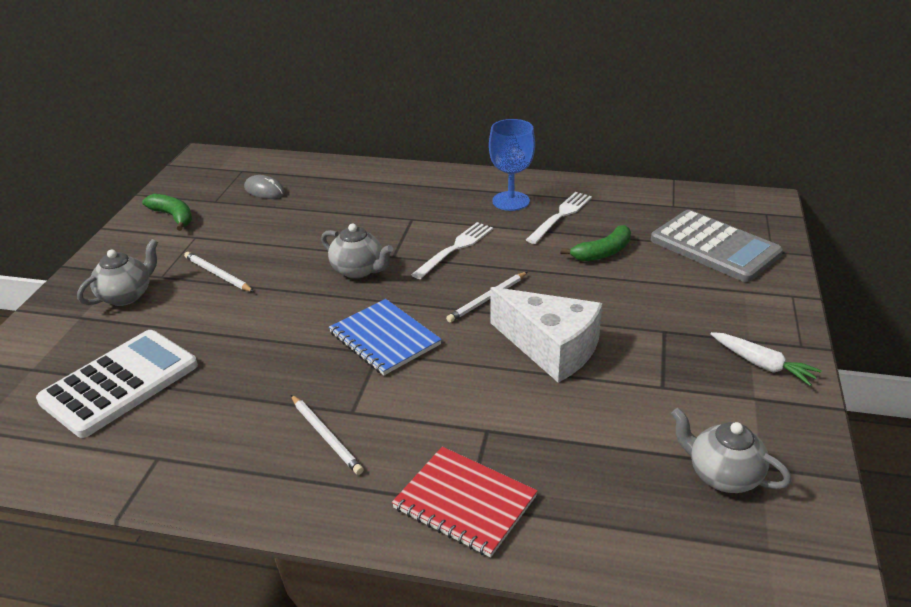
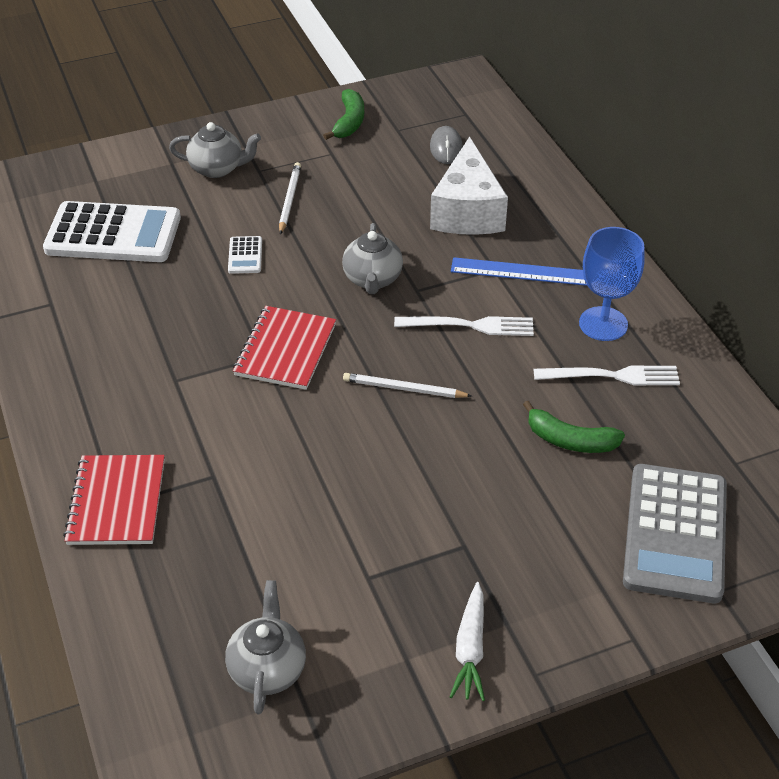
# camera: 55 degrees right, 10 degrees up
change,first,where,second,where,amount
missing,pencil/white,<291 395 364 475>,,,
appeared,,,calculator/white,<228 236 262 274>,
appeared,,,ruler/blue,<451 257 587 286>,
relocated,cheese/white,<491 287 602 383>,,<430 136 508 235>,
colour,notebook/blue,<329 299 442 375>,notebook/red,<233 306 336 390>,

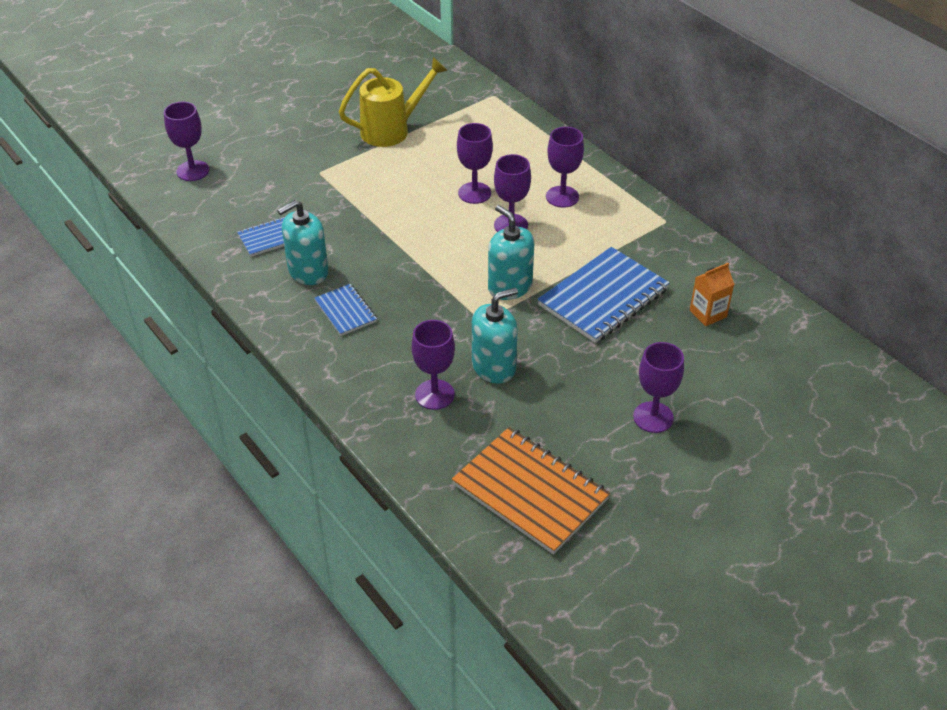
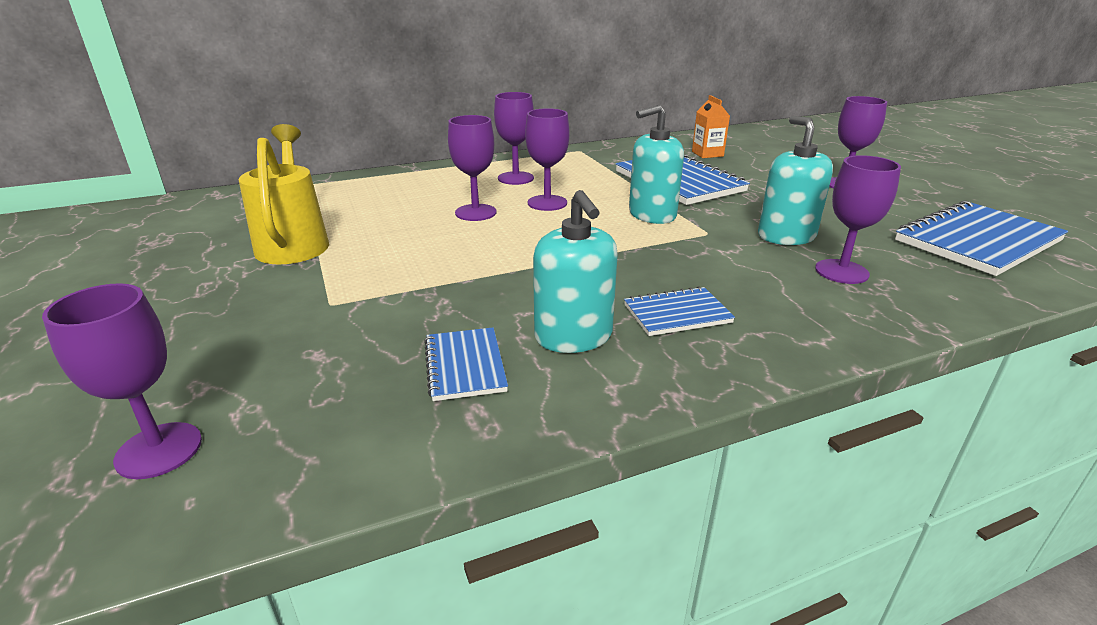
# camera: 75 degrees left, 15 degrees down
change,first,where,second,where,amount
colour,notebook/orange,<452 427 610 555>,notebook/blue,<895 200 1068 276>,

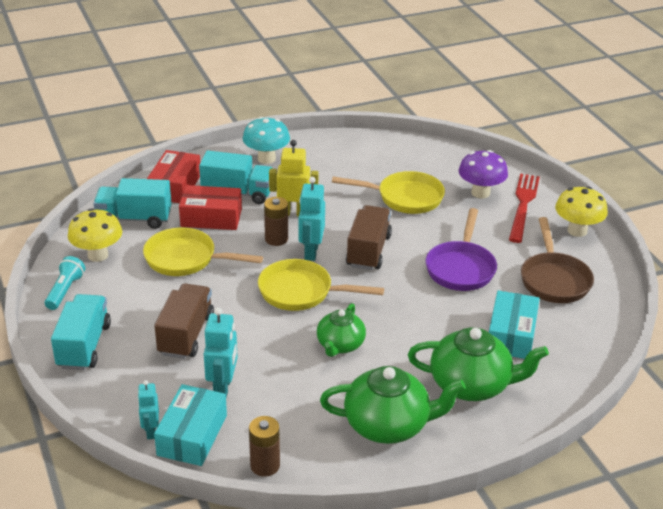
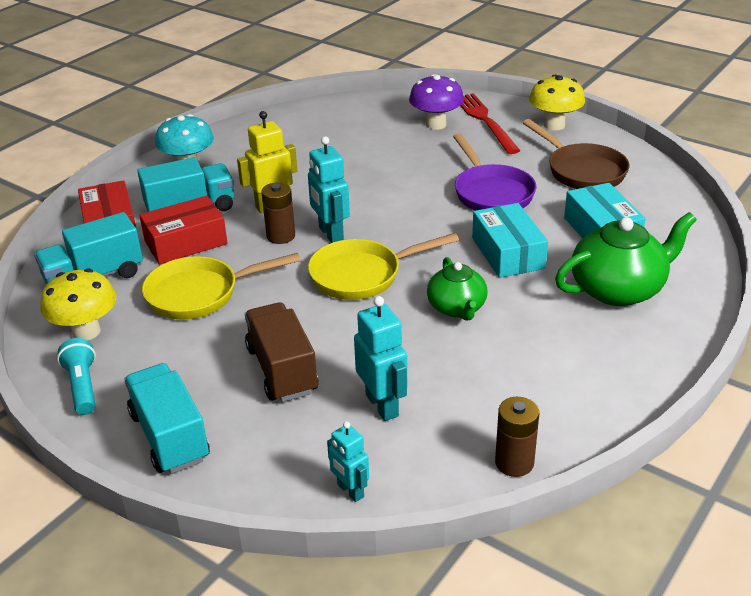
# camera: 30 degrees left, 0 degrees up
change,first,where,second,where,amount
missing,teapot/green,<320 366 466 444>,,,
missing,pan/yellow,<332 171 445 214>,,,
missing,truck/brown,<346 205 392 270>,,,
relocated,box/turquoise,<154 384 227 466>,,<472 203 548 278>,

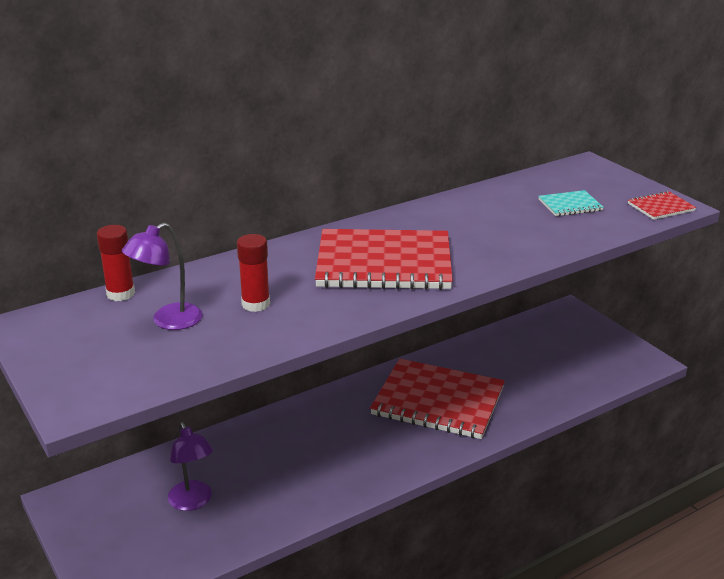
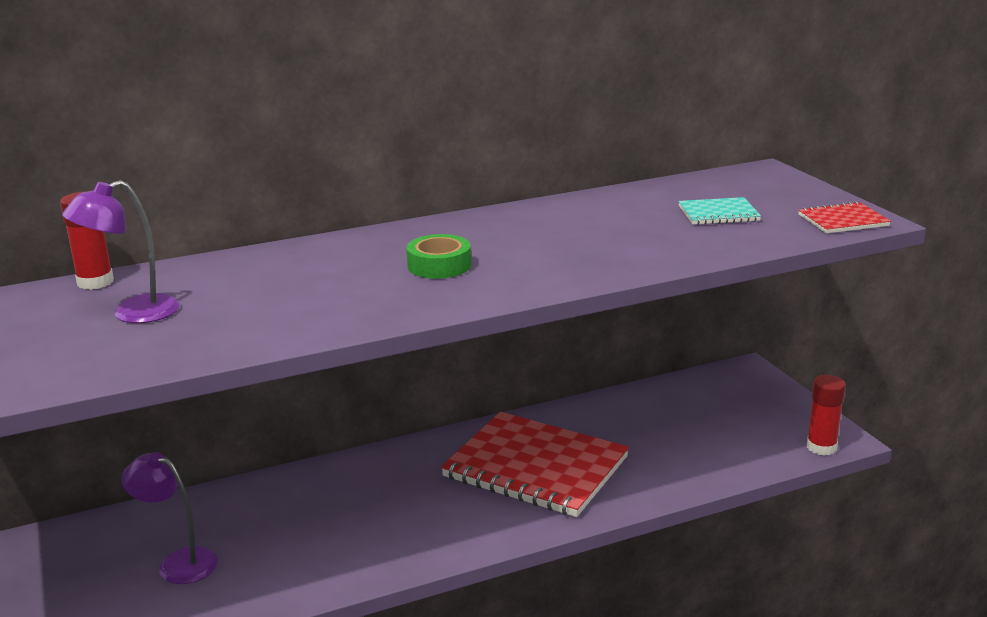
# camera: 10 degrees right, 5 degrees down
change,first,where,second,where,amount
relocated,glue stick/red,<237 234 270 312>,,<807 375 846 456>,
exchanged,notebook/red,<315 229 453 290>,tape/green,<407 234 471 279>,
spun,lamp/purple,<168 422 213 511>,,<122 452 218 584>,135 degrees clockwise

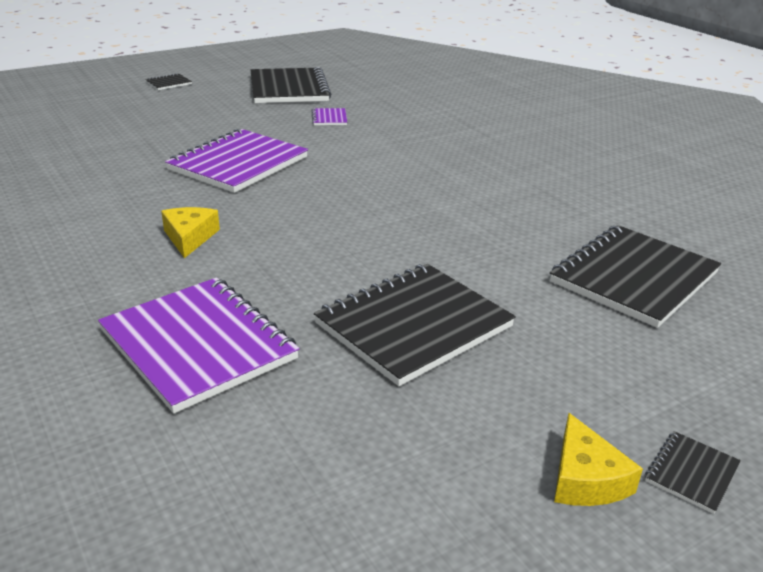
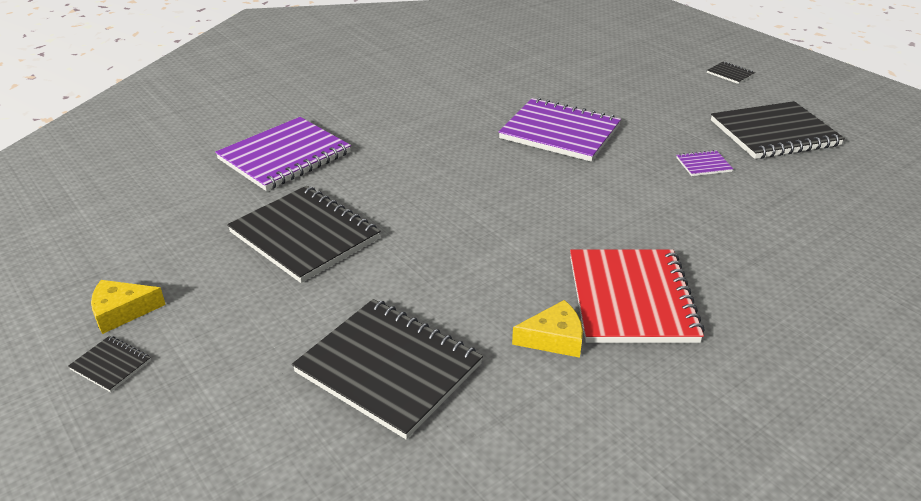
# camera: 85 degrees right, 5 degrees up
change,first,where,second,where,amount
appeared,,,notebook/red,<570 250 705 343>,
relocated,cheese/yellow,<161 207 220 258>,,<512 300 583 358>,

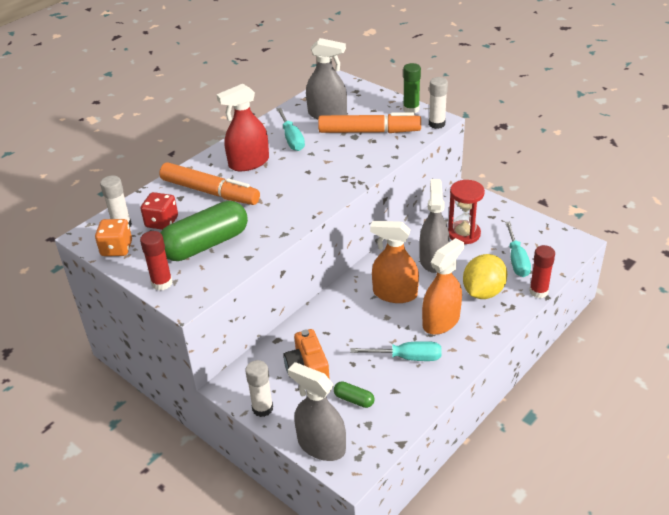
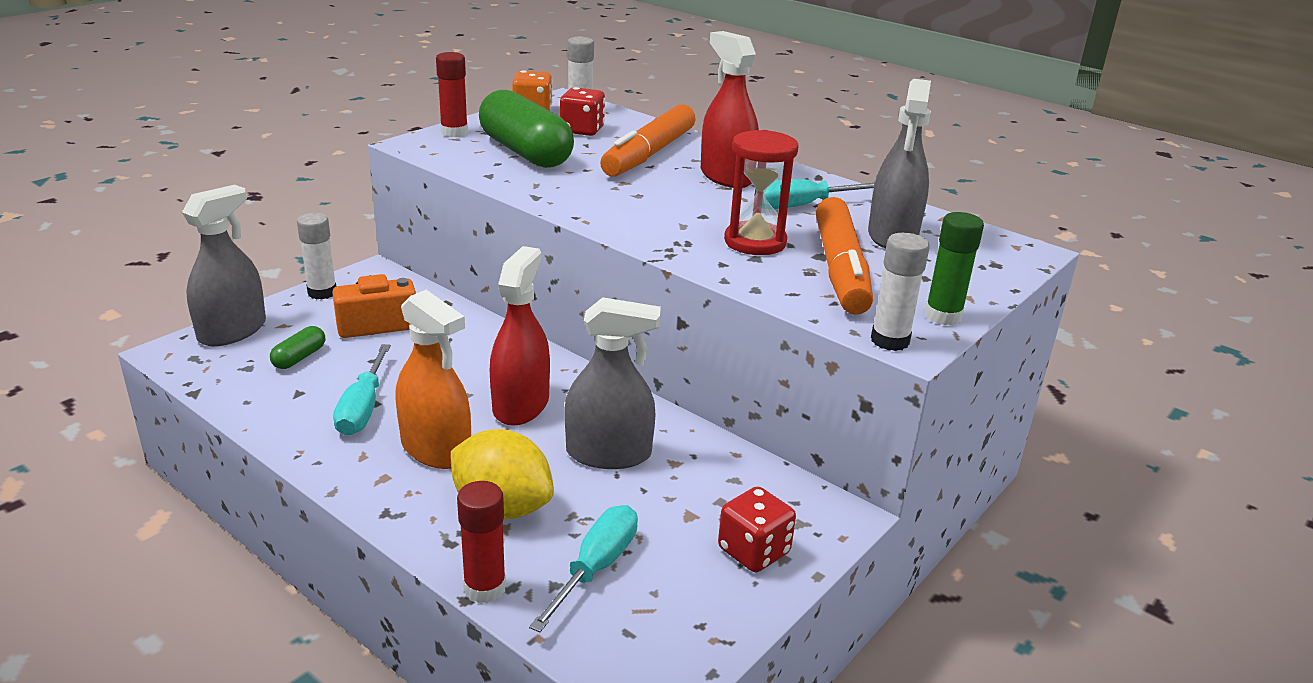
# camera: 85 degrees right, 10 degrees down
change,first,where,second,where,amount
appeared,,,dice/red,<718 486 796 572>,
relocated,hourglass/red,<448 180 485 244>,,<724 130 799 255>,
colour,spray bottle/orange,<370 221 419 303>,spray bottle/red,<490 246 550 426>,
spun,screwdriver/turquoise,<505 222 531 277>,,<529 505 638 632>,120 degrees clockwise

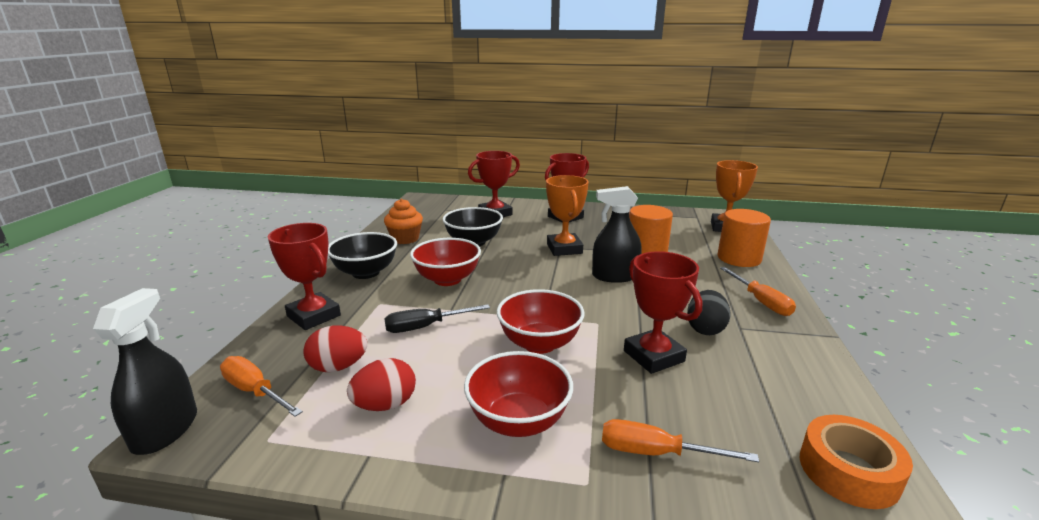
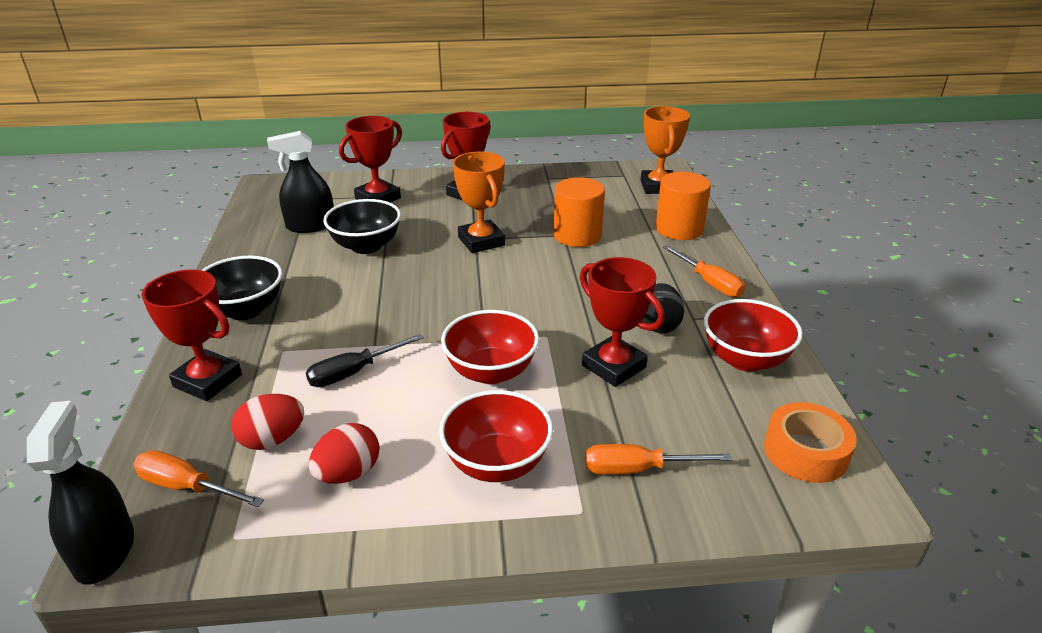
# camera: 15 degrees left, 10 degrees up
change,first,where,second,where,amount
missing,cupcake/orange,<384 199 423 244>,,,
relocated,bowl/red,<410 238 481 286>,,<704 299 803 372>,
relocated,spray bottle/black,<592 186 642 283>,,<267 131 334 233>,

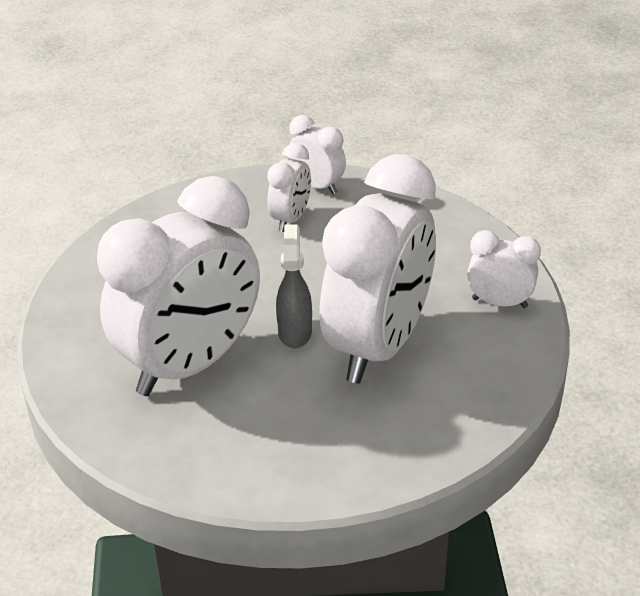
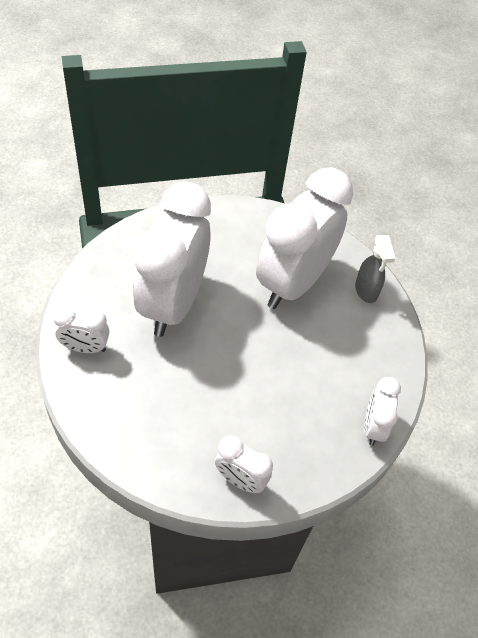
# camera: 165 degrees right, 15 degrees up
change,first,where,second,where,amount
relocated,clock/white,<267 143 311 232>,,<364 377 401 446>,
relocated,spray bottle/grey,<276 224 312 348>,,<355 235 396 303>,

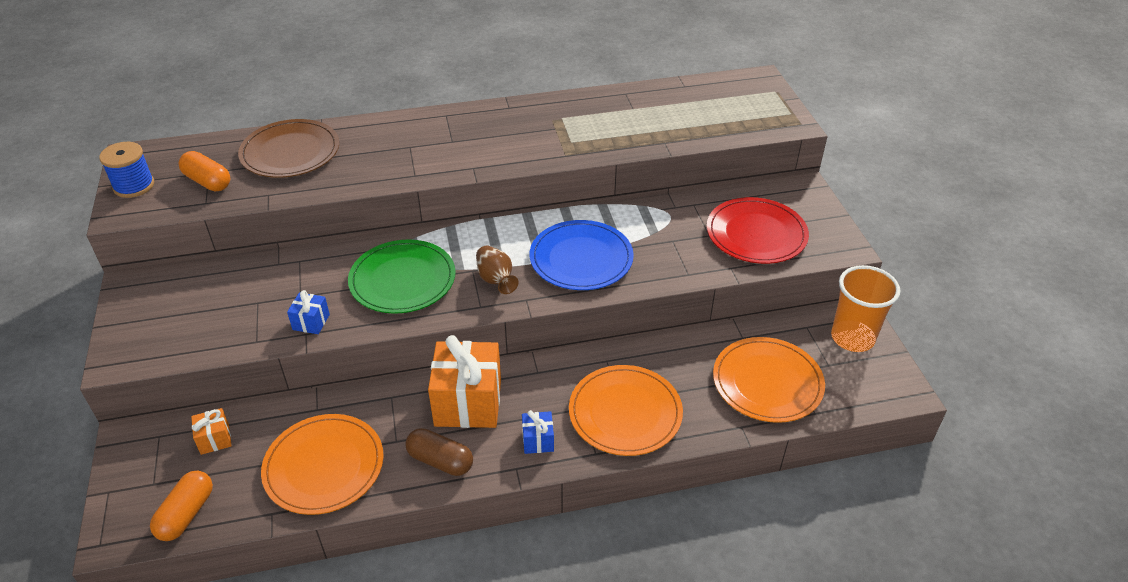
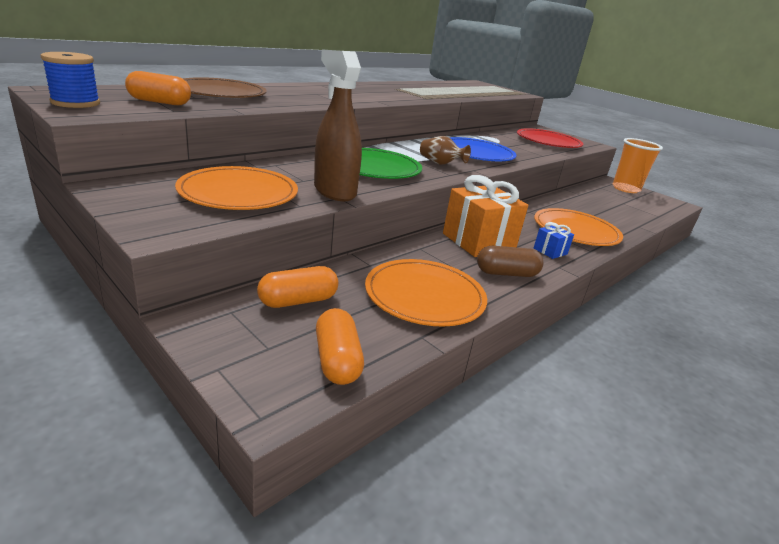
# camera: 35 degrees left, 15 degrees down
change,first,where,second,where,amount
relocated,plate/orange,<713 337 825 423>,,<175 166 298 210>,
exchanged,gift/orange,<191 408 232 455>,capsule/orange,<257 266 338 308>,
exchanged,gift/blue,<287 290 330 334>,spray bottle/brown,<314 49 362 201>,

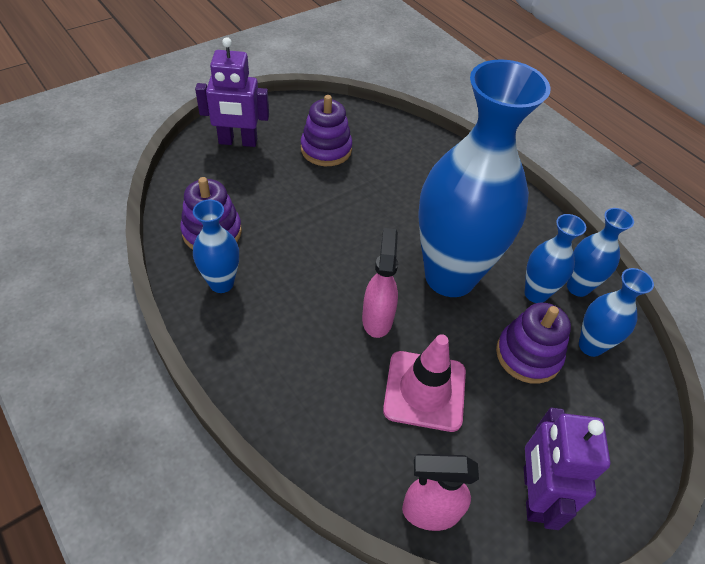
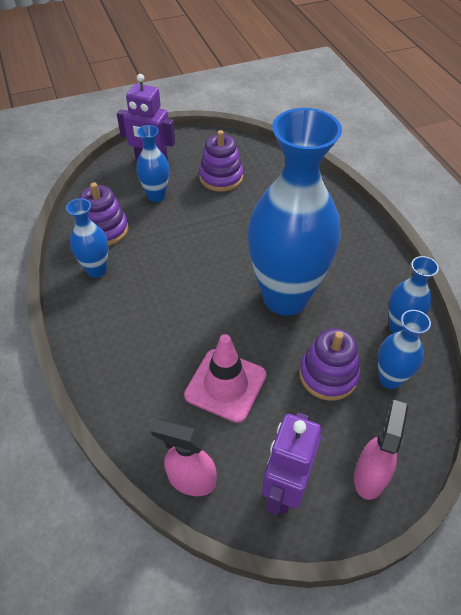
# camera: 20 degrees right, 0 degrees up
change,first,where,second,where,amount
relocated,spray bottle/pink,<362 228 398 338>,,<354 400 408 500>,
relocated,vase/blue,<525 214 586 303>,,<136 125 169 202>,

